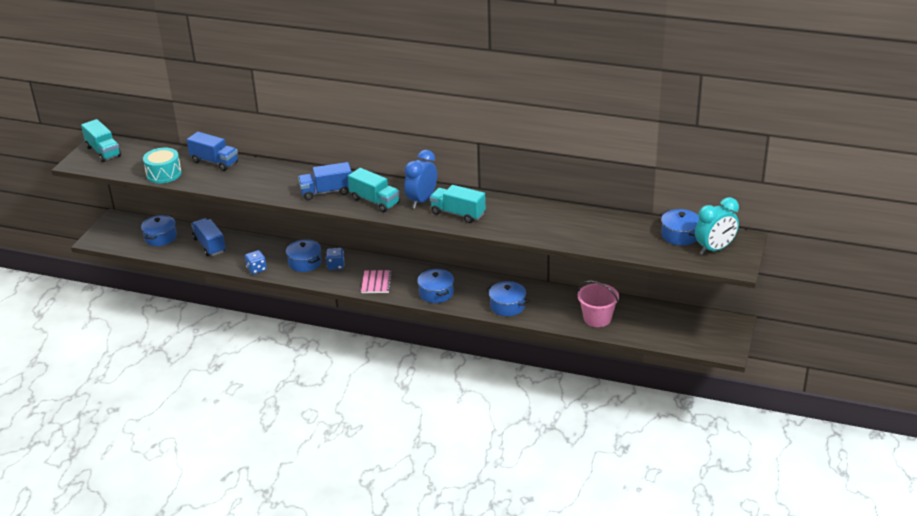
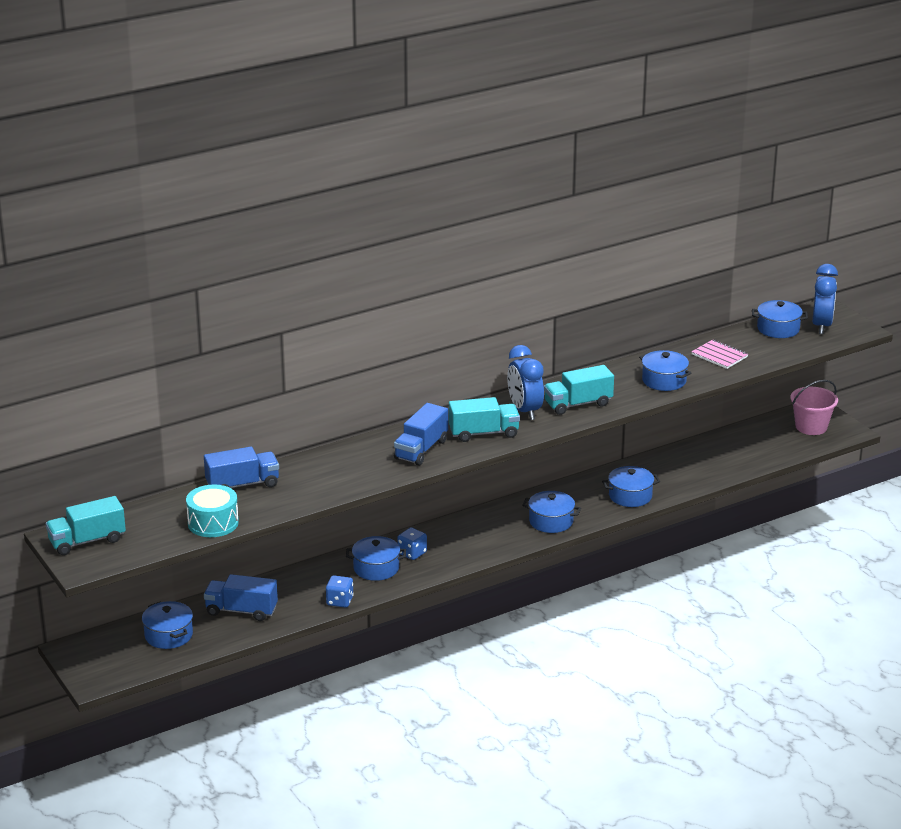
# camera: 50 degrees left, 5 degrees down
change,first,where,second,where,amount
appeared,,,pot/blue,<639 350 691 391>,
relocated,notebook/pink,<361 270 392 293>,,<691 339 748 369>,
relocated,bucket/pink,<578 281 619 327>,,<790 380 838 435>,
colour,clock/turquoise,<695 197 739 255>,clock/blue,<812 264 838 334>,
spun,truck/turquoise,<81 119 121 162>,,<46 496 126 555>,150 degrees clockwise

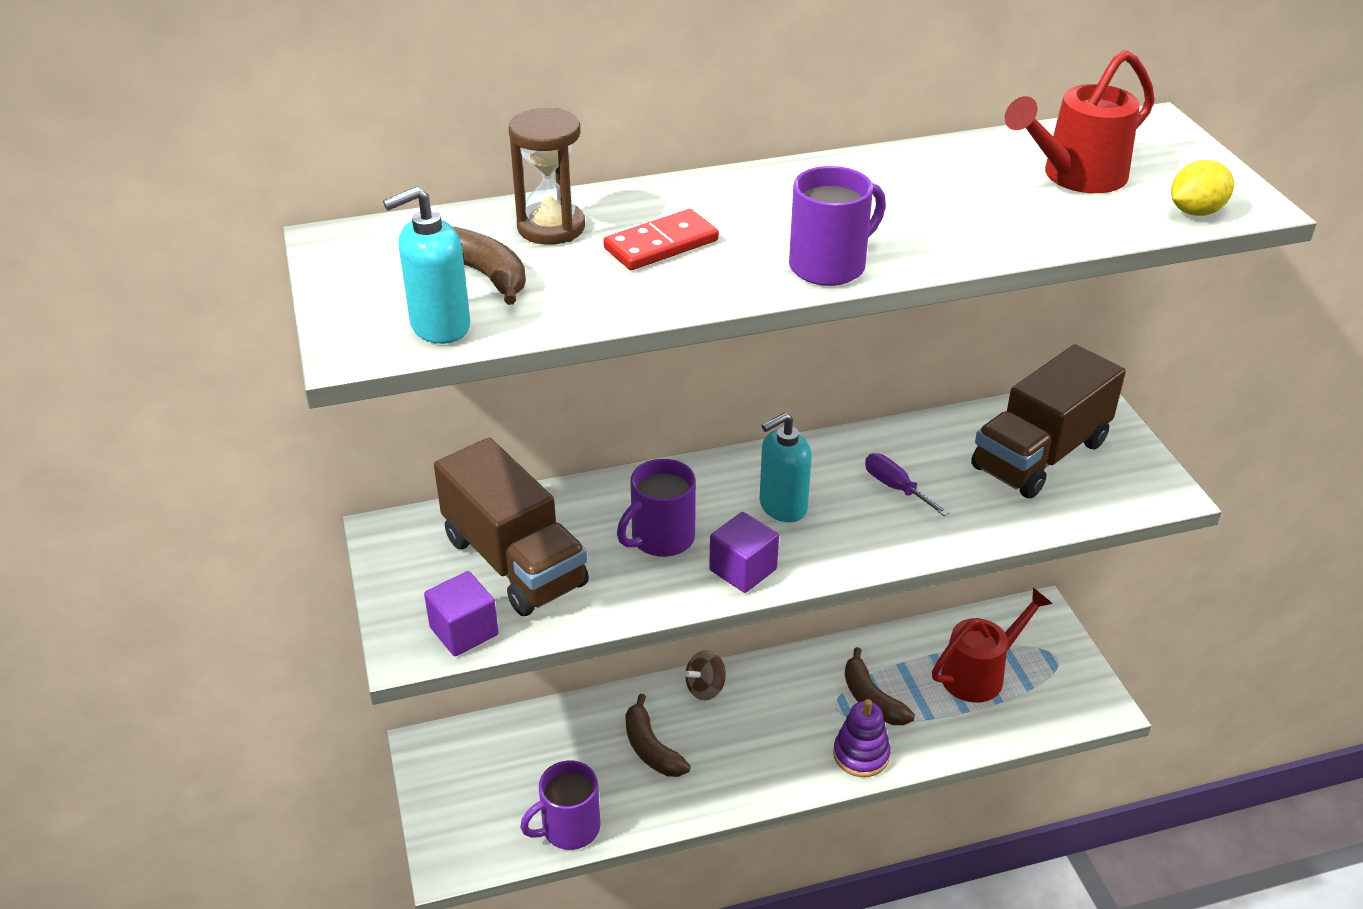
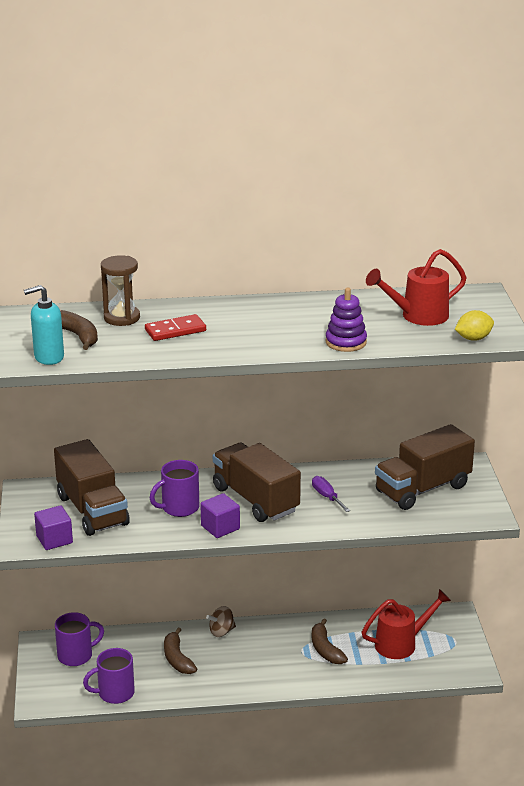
# camera: 10 degrees right, 10 degrees down
change,first,where,second,where,amount
relocated,mug/purple,<789 166 886 286>,,<55 612 104 666>,
relocated,stacking toy/purple,<833 699 891 777>,,<326 288 367 352>,
exchanged,soap dispenser/turquoise,<760 412 812 522>,truck/brown,<213 443 301 522>,

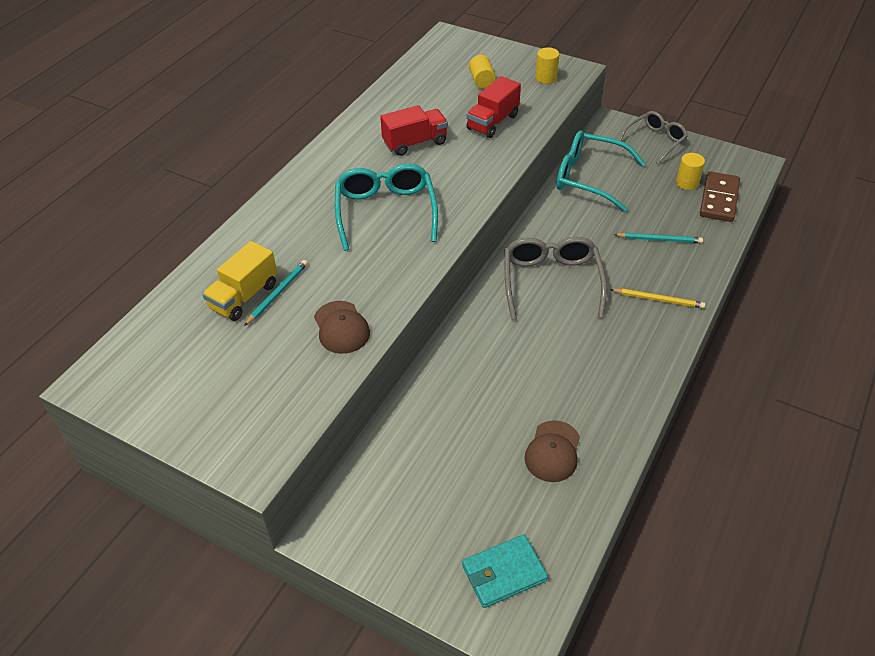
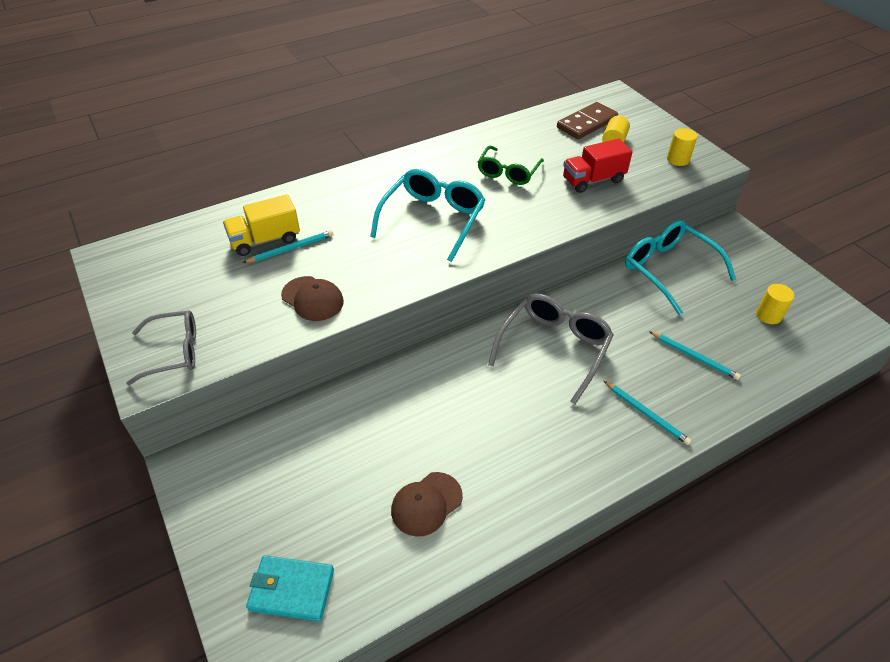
# camera: 30 degrees right, 0 degrees up
change,first,where,second,where,amount
relocated,glasses/grey,<619 111 688 164>,,<126 310 196 385>,
relocated,domino/brown,<700 171 740 222>,,<557 102 618 139>,
exchanged,truck/red,<380 105 448 156>,glasses/green,<478 146 544 185>,
colour,pencil/yellow,<610 288 705 308>,pencil/turquoise,<604 381 692 445>,
spun,cap/brown,<314 301 370 354>,,<281 276 344 321>,60 degrees counterclockwise

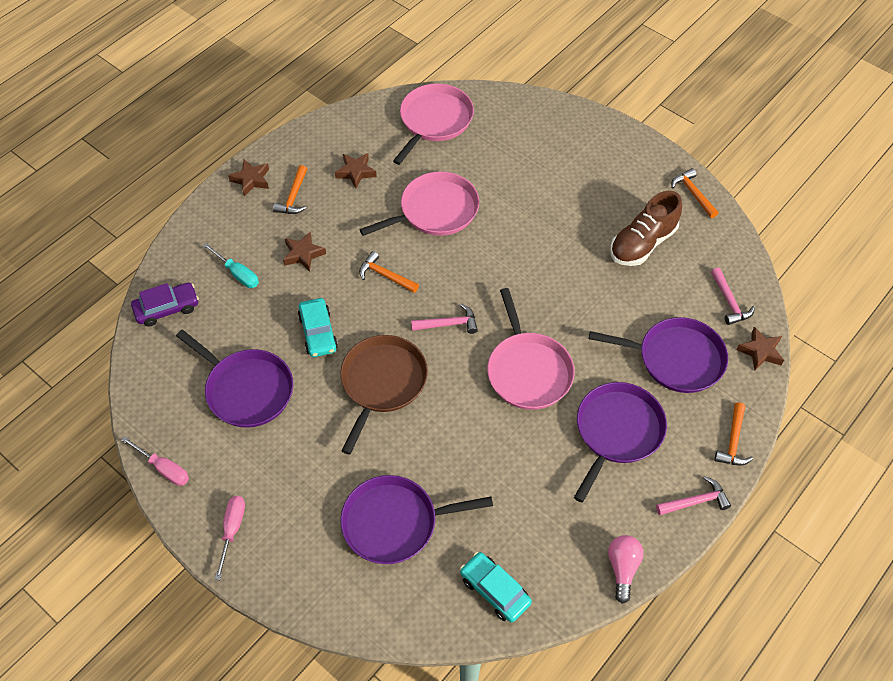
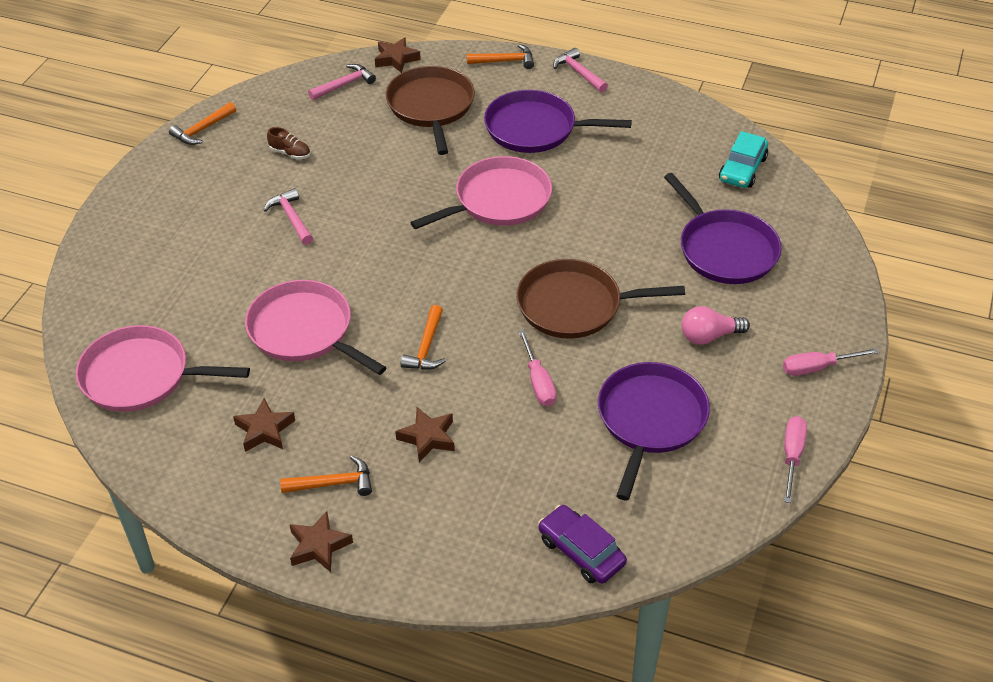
# camera: 110 degrees left, 10 degrees down
change,first,where,second,where,amount
missing,screwdriver/turquoise,<203 243 259 288>,,,
relocated,hammer/pink,<411 304 478 334>,,<264 188 313 245>,
relocated,light bulb/pink,<608 535 644 604>,,<682 306 750 345>,
exchanged,car/turquoise,<298 298 338 357>,screwdriver/pink,<518 330 556 406>,
colour,pan/purple,<589 317 728 393>,pan/brown,<386 66 475 155>,
size,shoe/brown,<610 191 682 266>,,<267 127 310 159>,x0.46

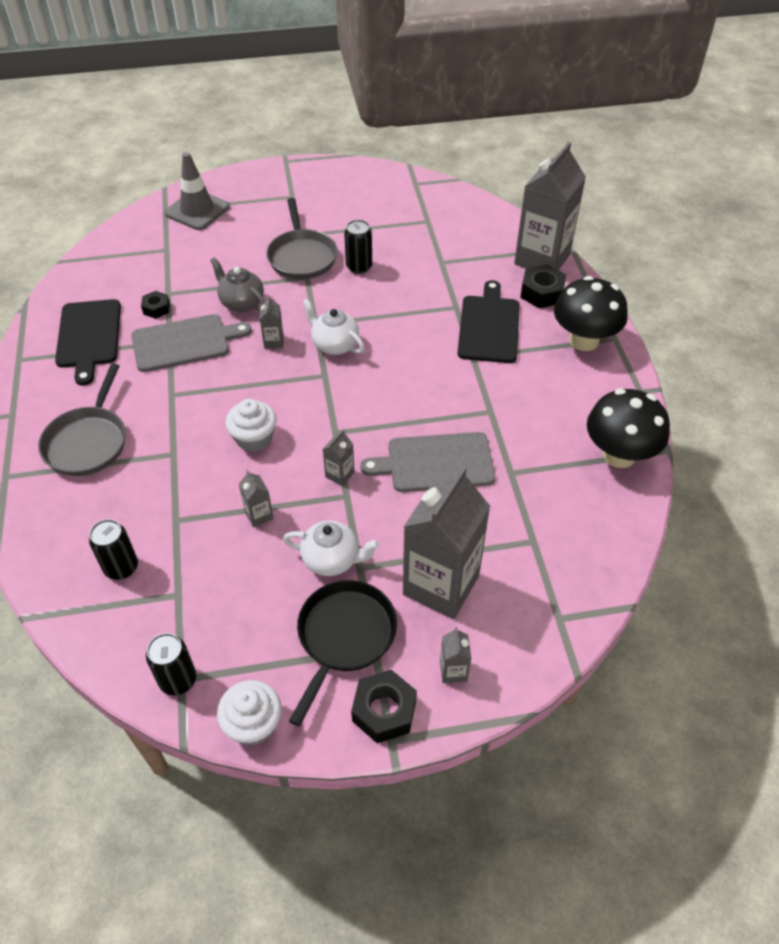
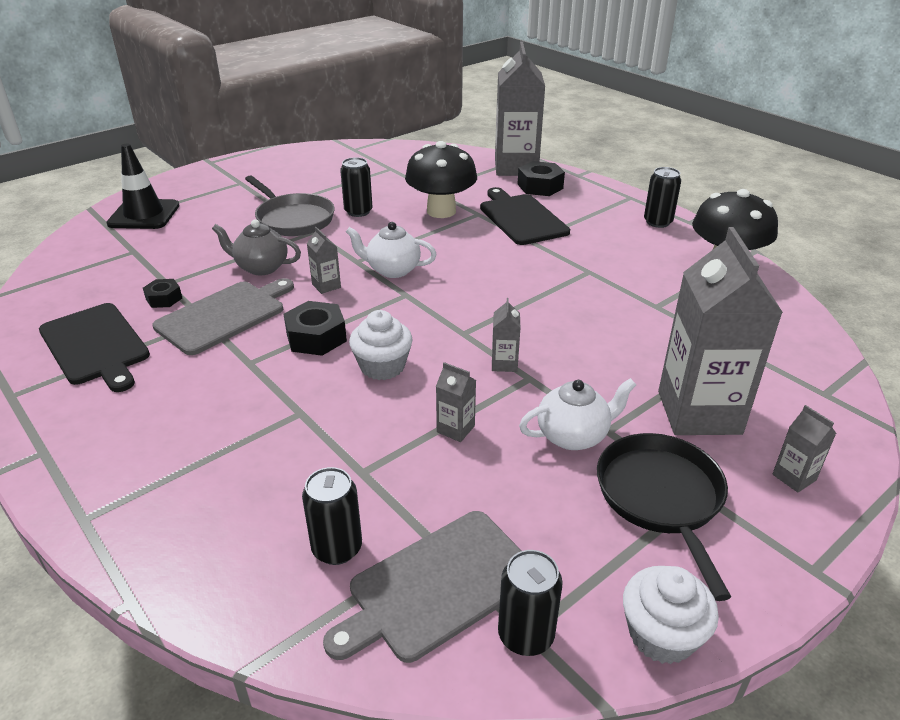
# camera: 30 degrees left, 15 degrees down
change,first,where,second,where,amount
missing,pan/grey,<38 364 126 476>,,,
appeared,,,can/black,<644 167 681 228>,
relocated,nut/black,<351 670 417 743>,,<284 301 347 356>,
relocated,cutting board/grey,<360 432 495 492>,,<323 511 522 663>,
relocated,mushroom/black,<554 276 628 351>,,<405 141 477 218>,
colour,traffic cone/grey,<165 152 230 230>,traffic cone/black,<106 144 180 229>,

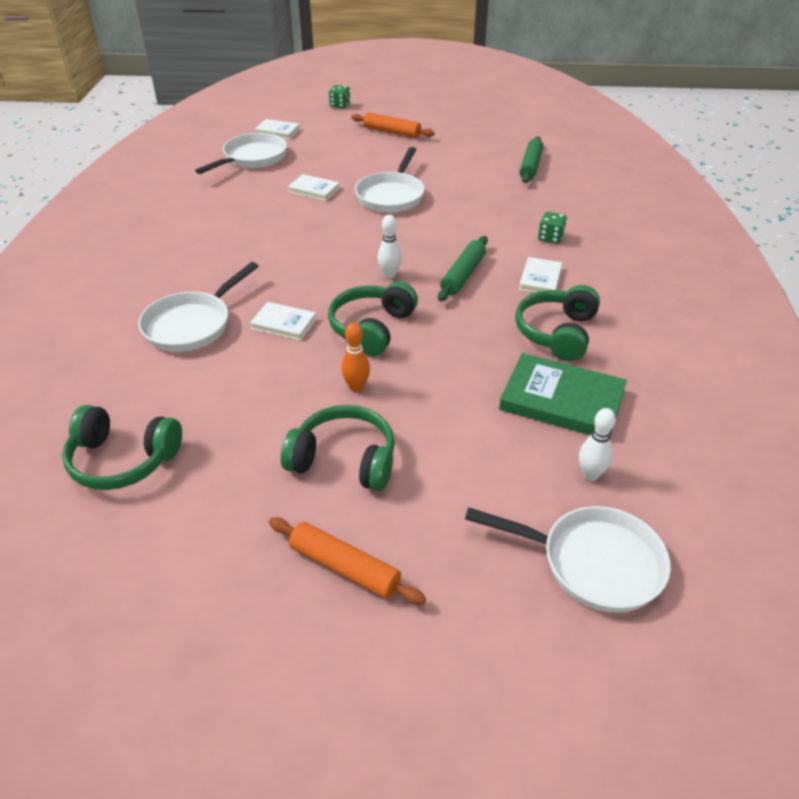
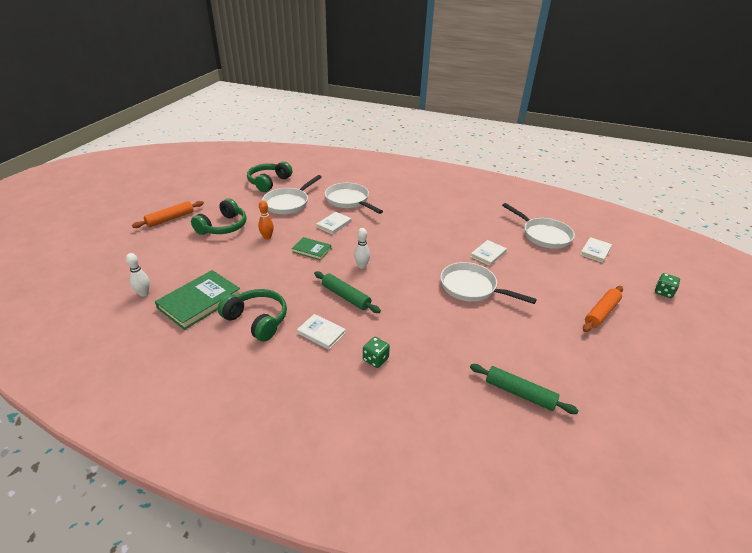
# camera: 105 degrees right, 5 degrees down
change,first,where,second,where,amount
relocated,pan/white,<465 506 671 613>,,<262 175 322 214>,
exchanged,headphones/green,<328 282 418 356>,book/green,<292 237 331 260>,

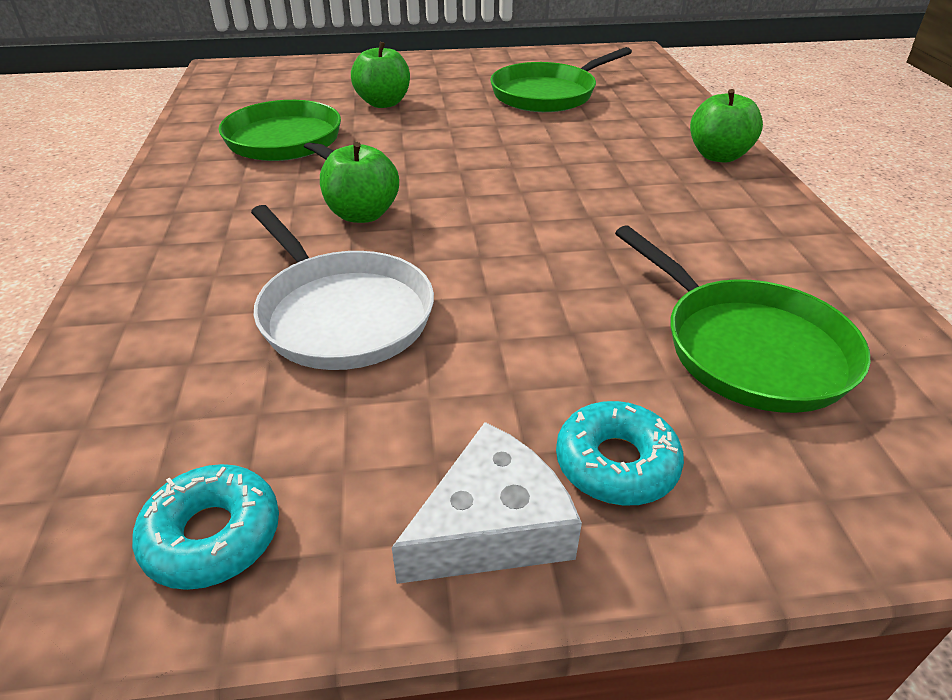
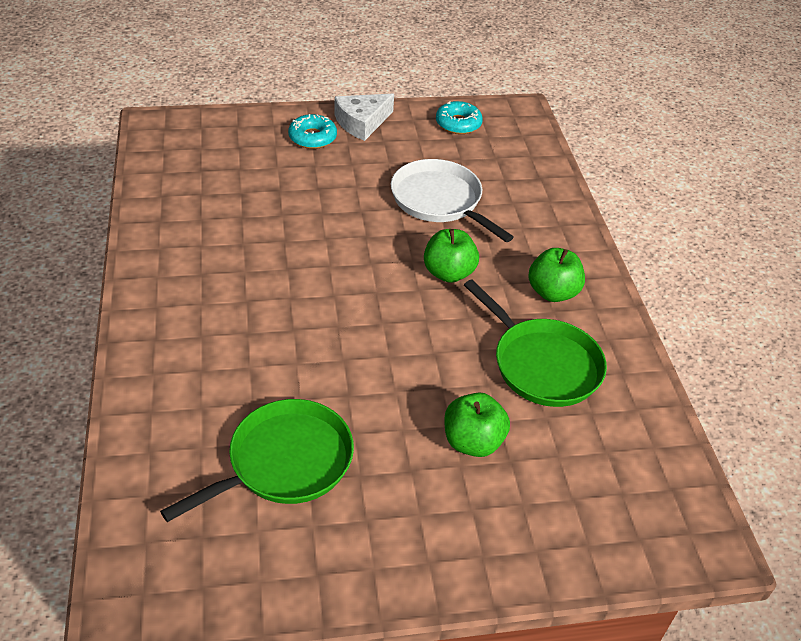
# camera: 175 degrees right, 5 degrees up
change,first,where,second,where,amount
missing,pan/green,<615 225 870 413>,,,
relocated,apple/green,<690 89 763 163>,,<528 248 585 302>,

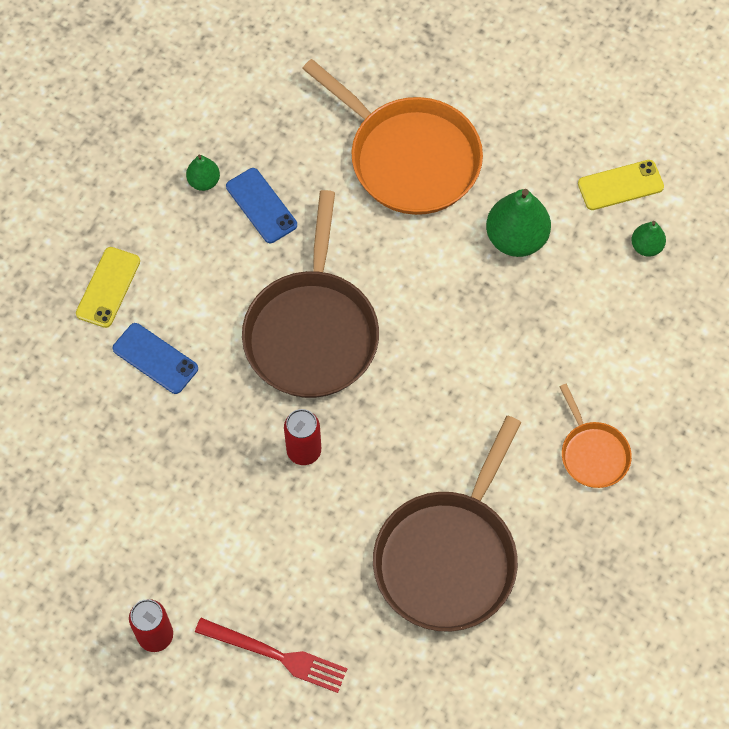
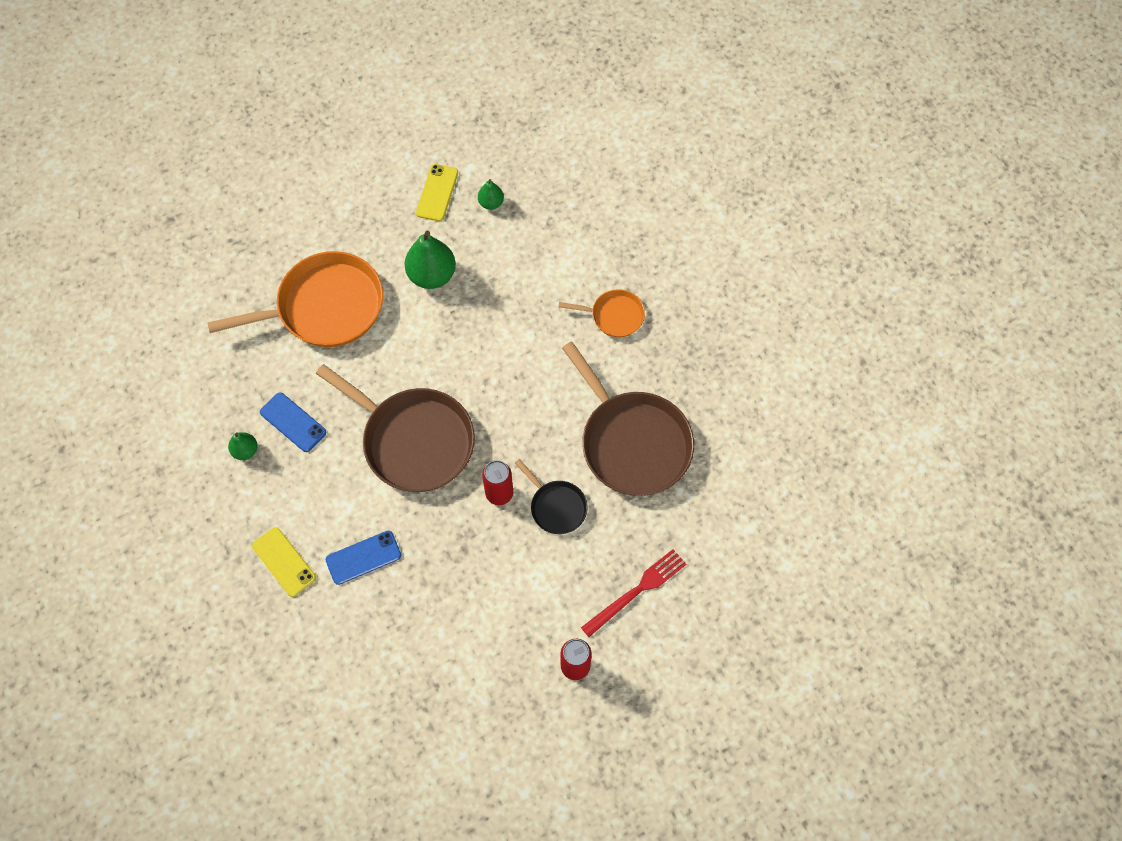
# camera: 60 degrees left, 0 degrees up
change,first,where,second,where,amount
appeared,,,pan/black,<515 459 588 534>,
spun,phone/blue,<226 168 297 243>,,<260 392 326 452>,45 degrees clockwise

